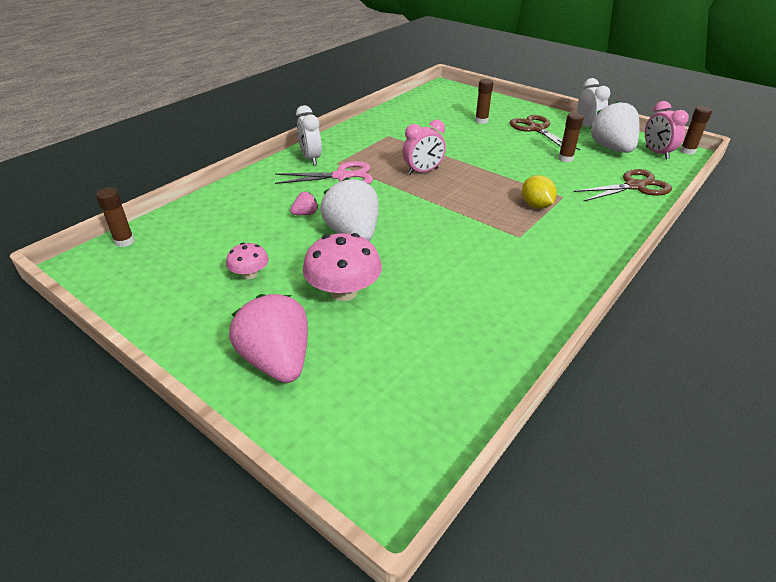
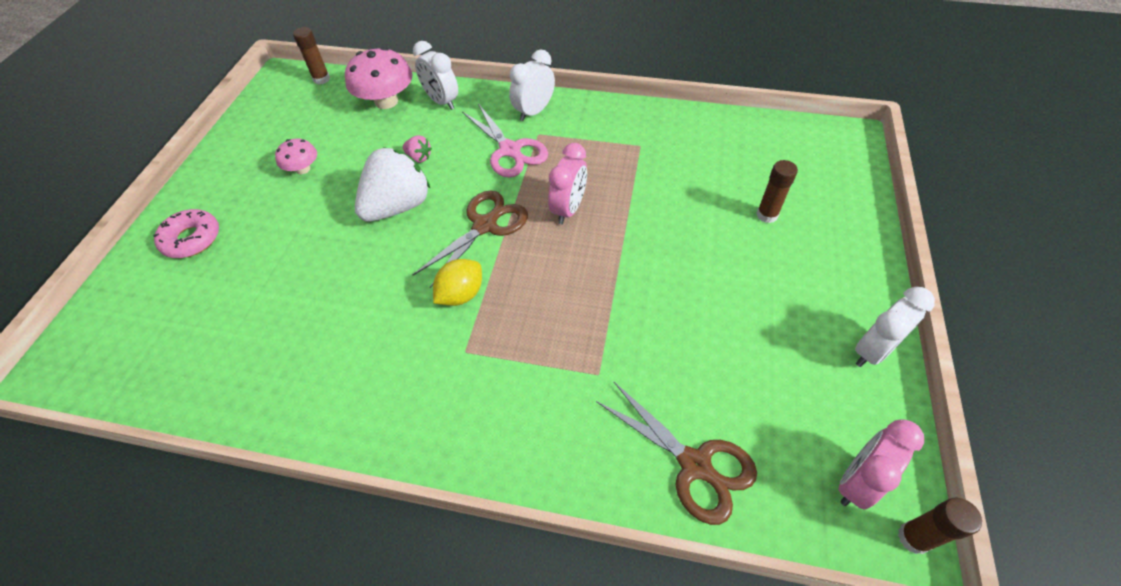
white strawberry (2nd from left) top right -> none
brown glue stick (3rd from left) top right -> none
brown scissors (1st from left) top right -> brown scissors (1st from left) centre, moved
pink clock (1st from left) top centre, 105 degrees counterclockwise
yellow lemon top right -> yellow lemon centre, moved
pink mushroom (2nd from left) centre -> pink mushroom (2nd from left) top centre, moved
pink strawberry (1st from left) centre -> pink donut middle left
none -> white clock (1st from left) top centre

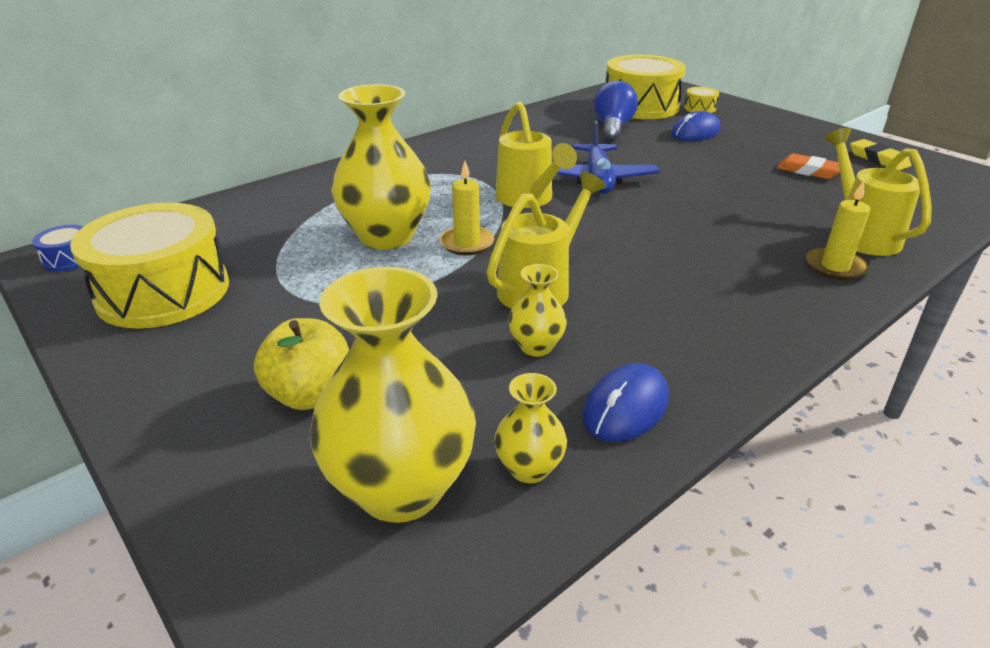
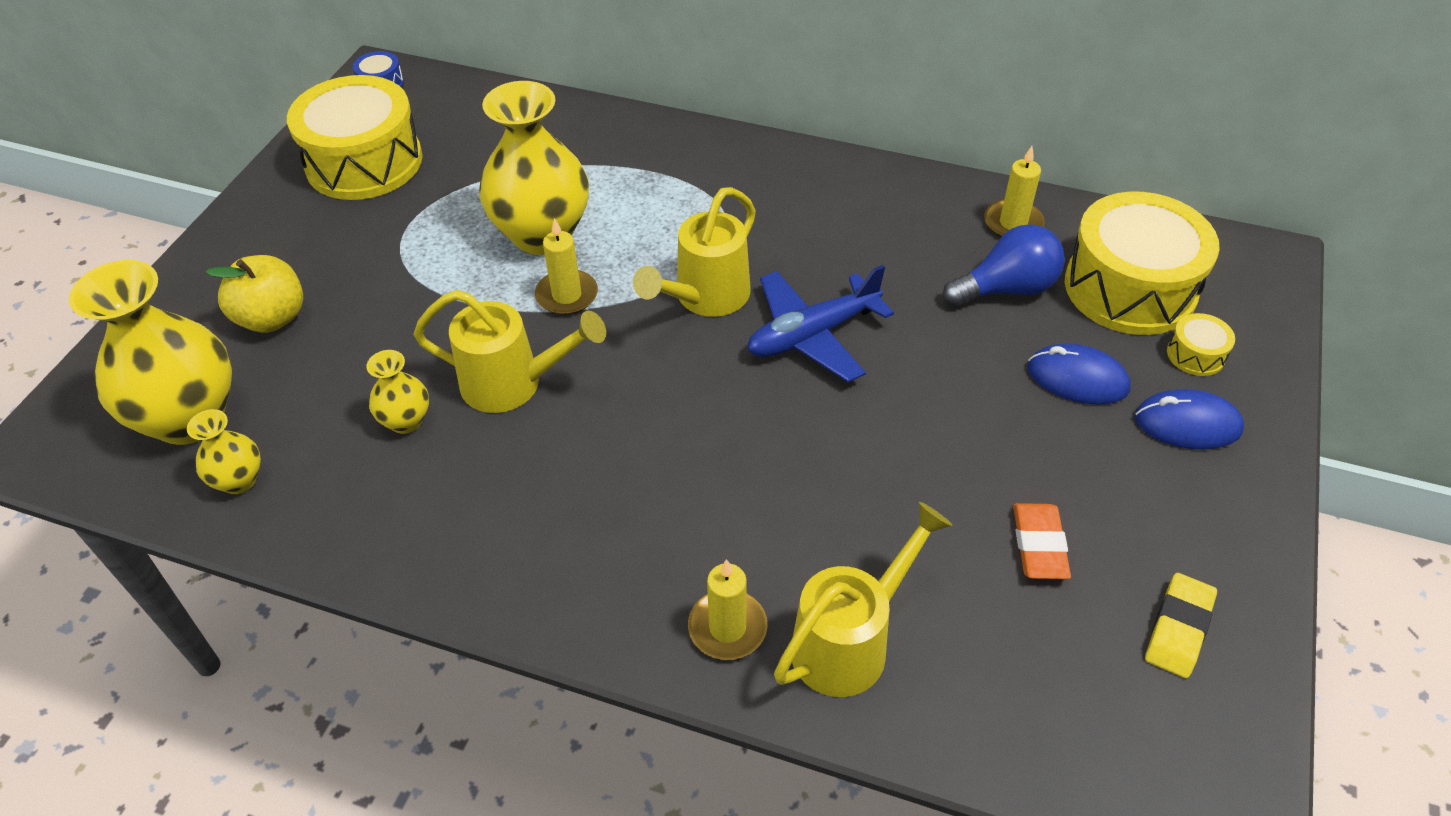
blue mouse (1st from left in the first image) centre -> blue mouse (2nd from left) middle right, moved
none -> yellow candle (3rd from left) top right

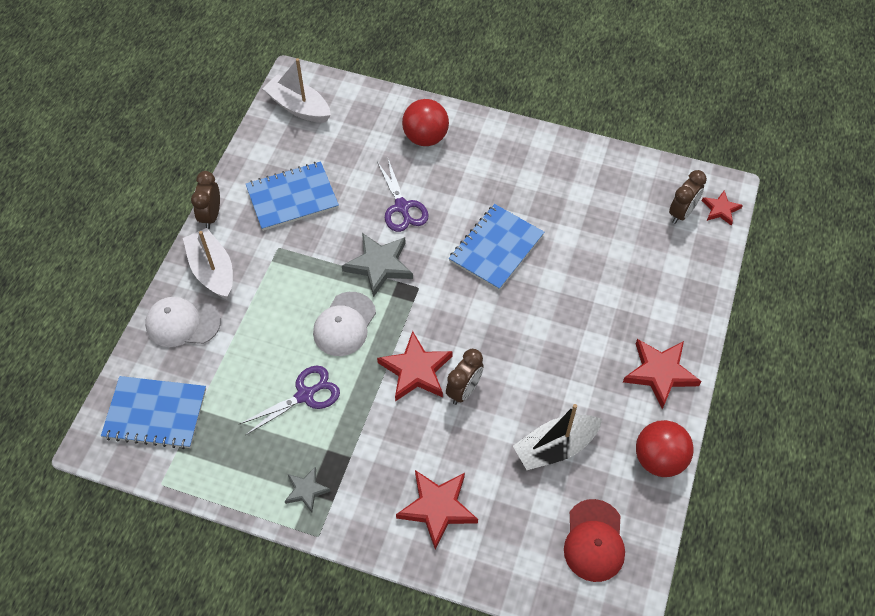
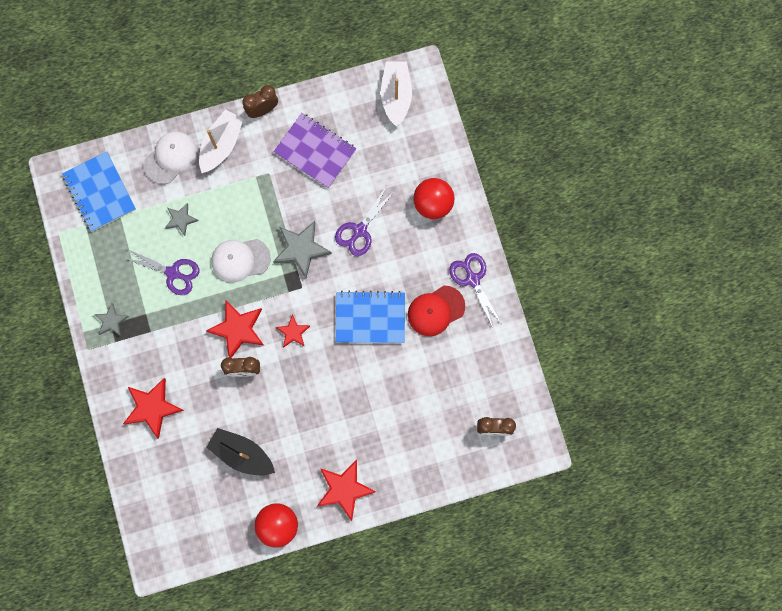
blue notebook (2nd from left) top centre -> purple notebook top centre
red star (4th from left in the first image) middle right -> red star (3rd from left) centre, moved
white cap (1st from left) middle left -> white cap (1st from left) top left, 75 degrees clockwise
red cap bottom right -> red cap centre, moved
none -> grey star (2nd from left) middle left
none -> purple scissors (3rd from left) centre

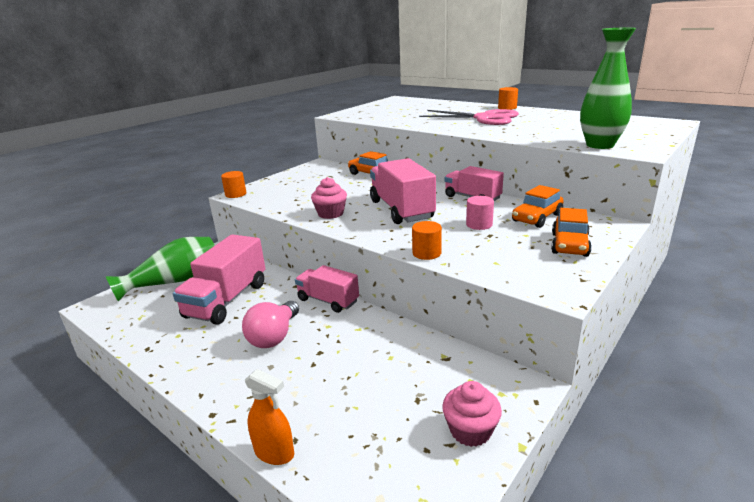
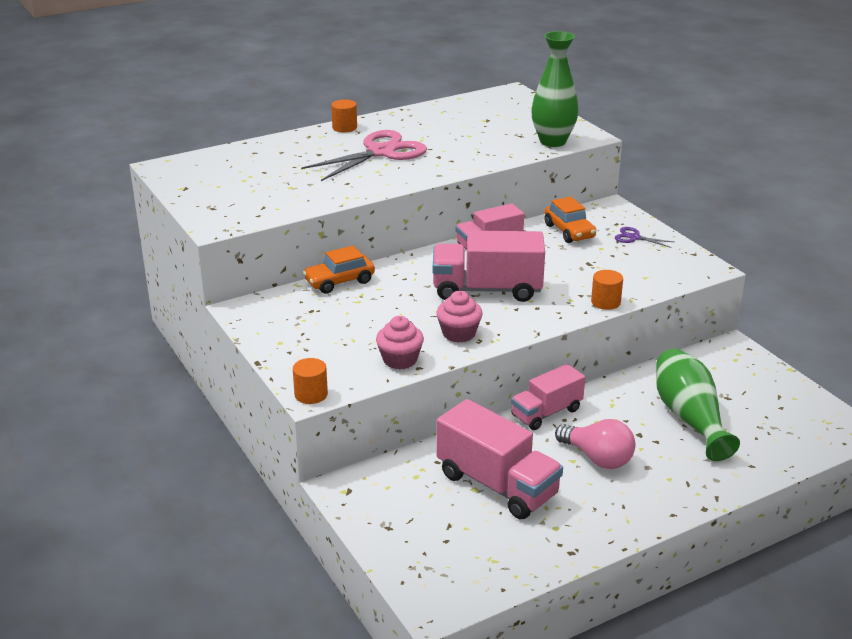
pink cylinder centre -> none
orange car (3rd from left) middle right -> purple scissors middle right
green vase (1st from left in the first image) middle left -> green vase (2nd from left) middle right, moved
orange spray bottle bottom centre -> none
pink cupcake (2nd from left in the first image) bottom centre -> pink cupcake (1st from left) centre, moved

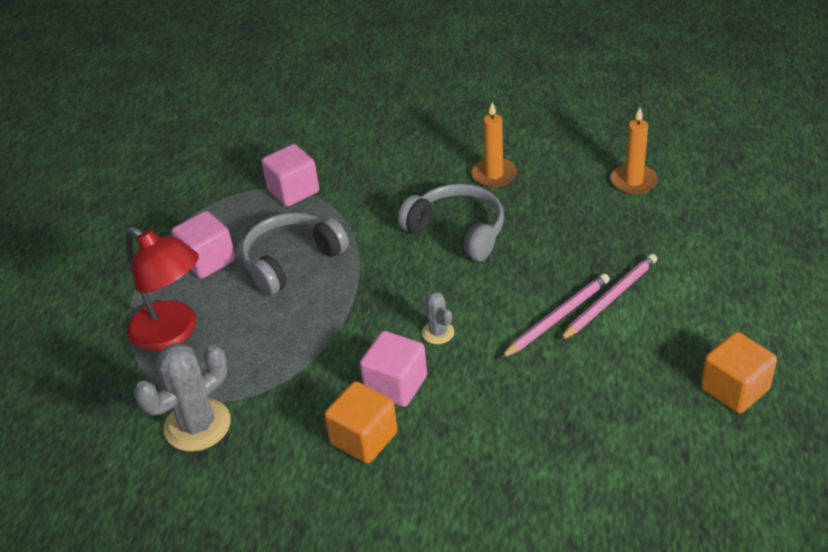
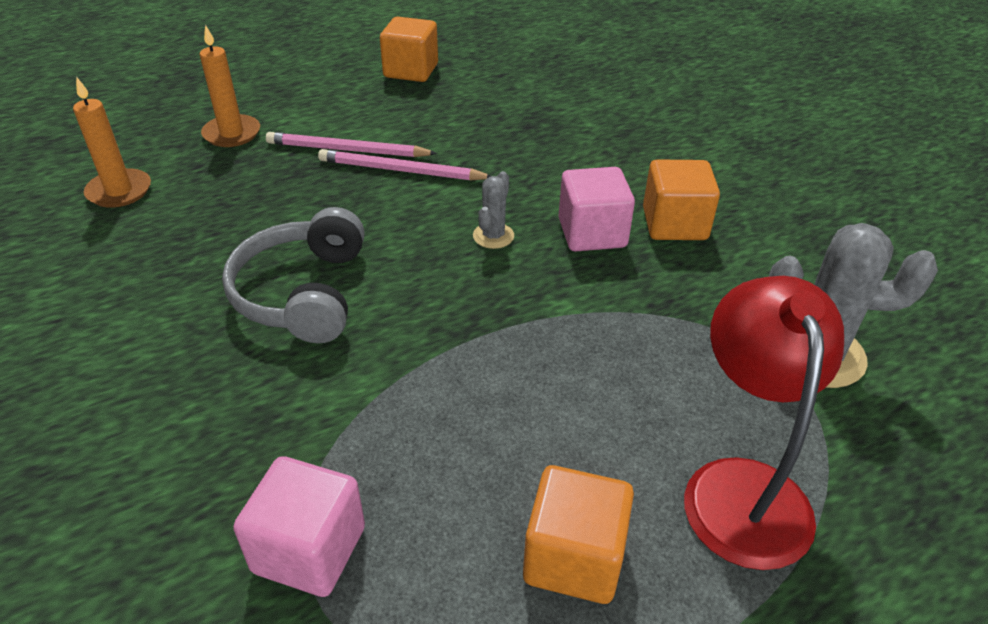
orange candle (1st from left in the first image) top centre -> orange candle (2nd from left) top left, moved
pink cube (1st from left) middle left -> orange cube (2nd from left) bottom centre
grey headphones (1st from left) centre -> none

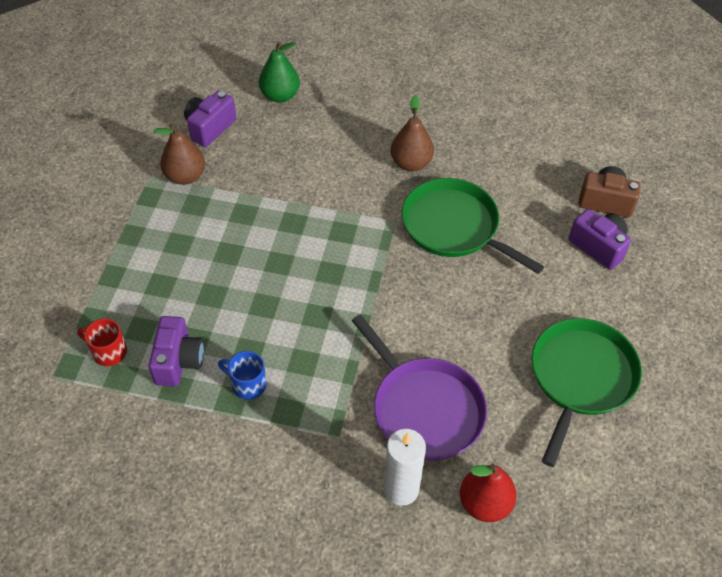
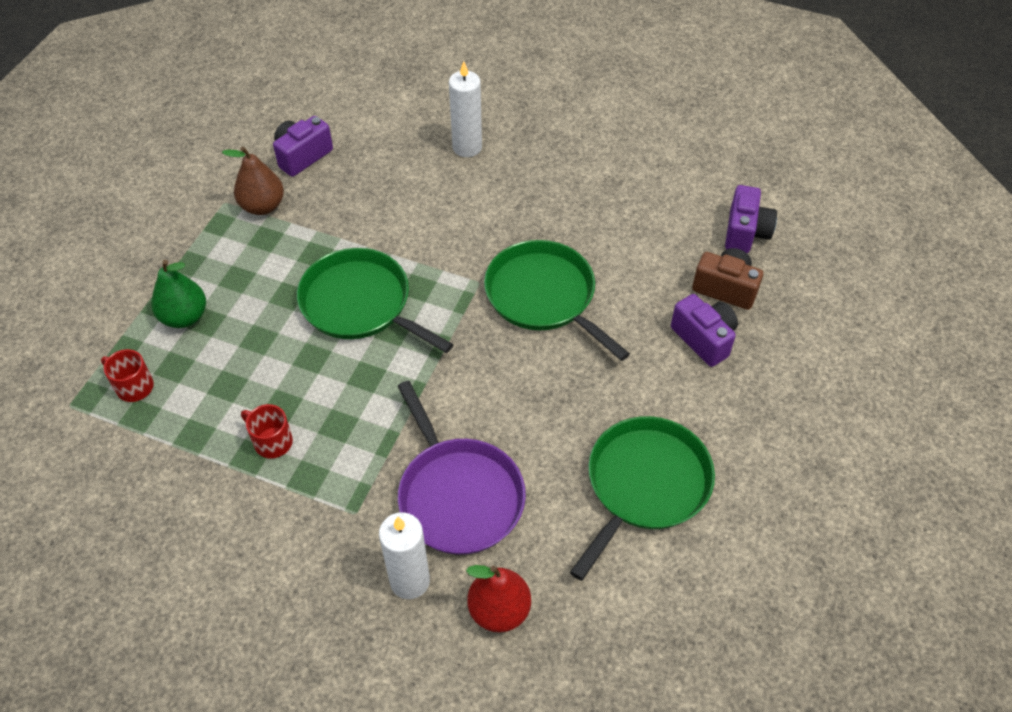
green pear top centre -> green pear middle left, moved
brown pear (2nd from left) top centre -> none
purple camera (1st from left in the first image) middle left -> purple camera (3rd from left) top right, moved
blue mug centre -> red mug (2nd from left) middle left
none -> white candle (2nd from left) top centre
none -> green pan (1st from left) centre

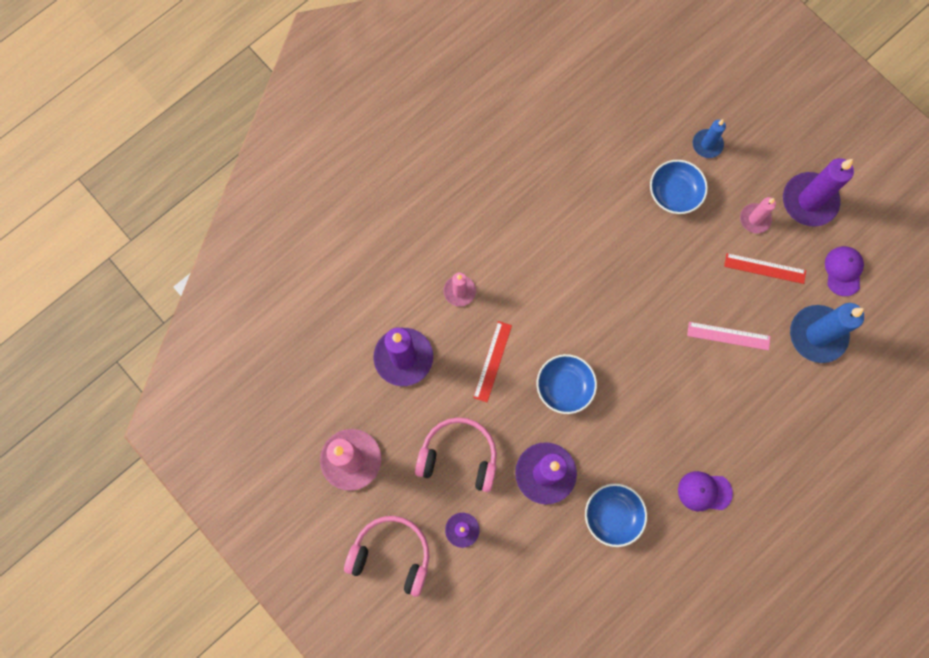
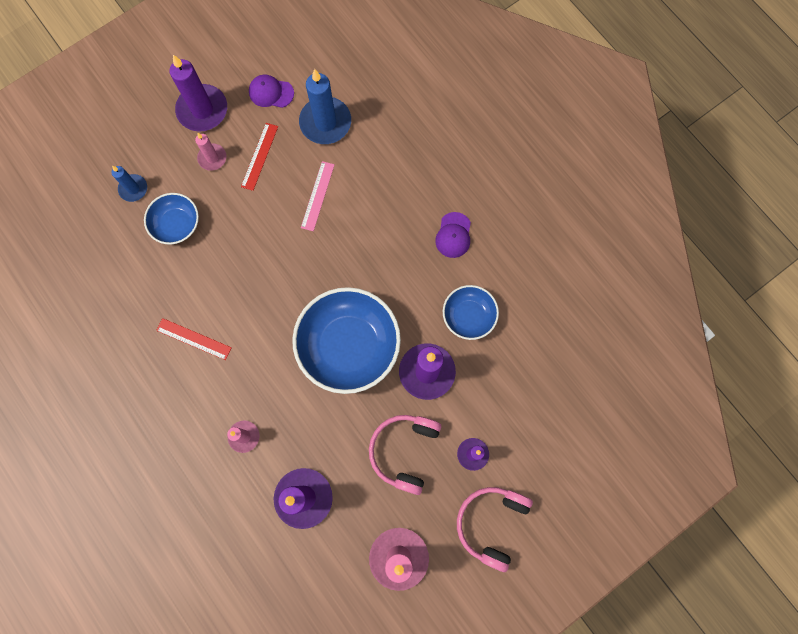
red ruler (1st from left) centre -> red ruler (1st from left) middle left, moved
blue bowl (1st from left in the first image) centre -> blue bowl (2nd from left) centre, x1.86

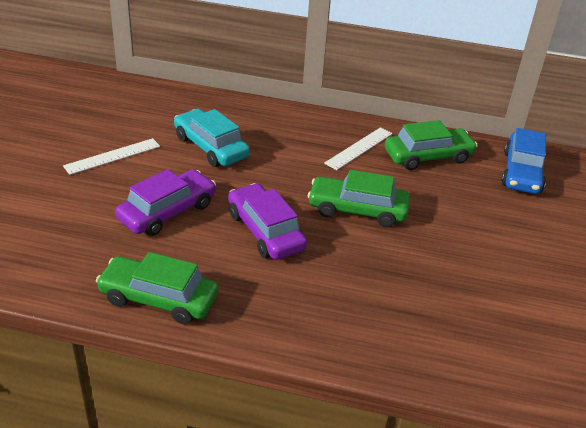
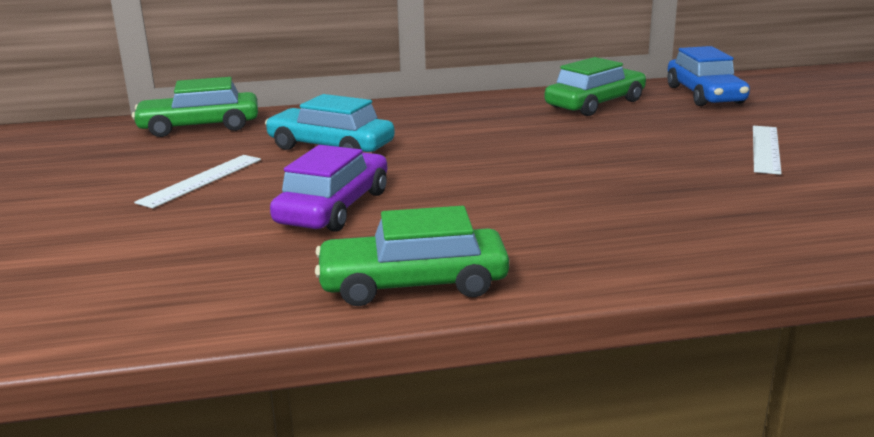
white ruler (2nd from left) centre -> white ruler (2nd from left) middle right, moved
green car (2nd from left in the first image) centre -> green car (1st from left) top left, moved
purple car (2nd from left) centre -> none

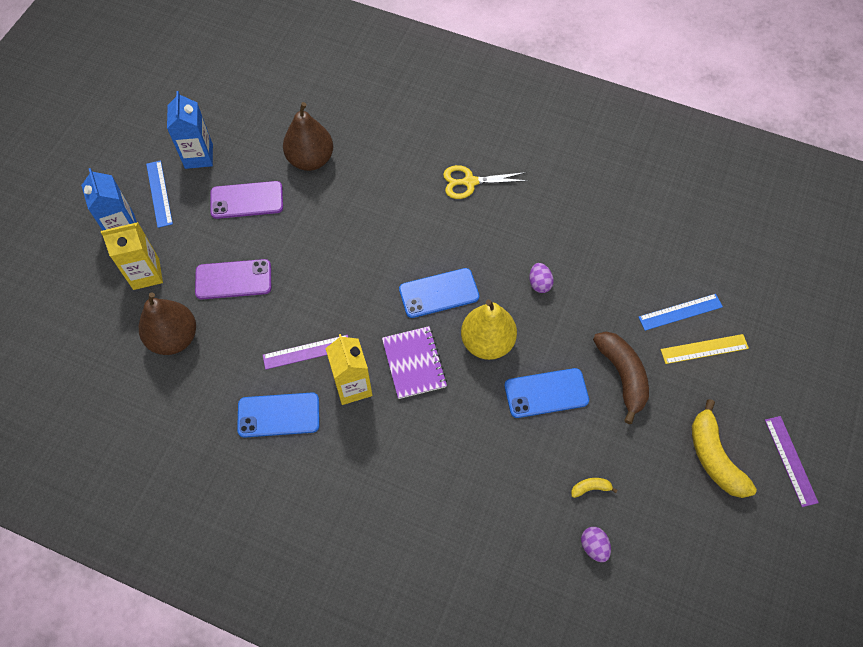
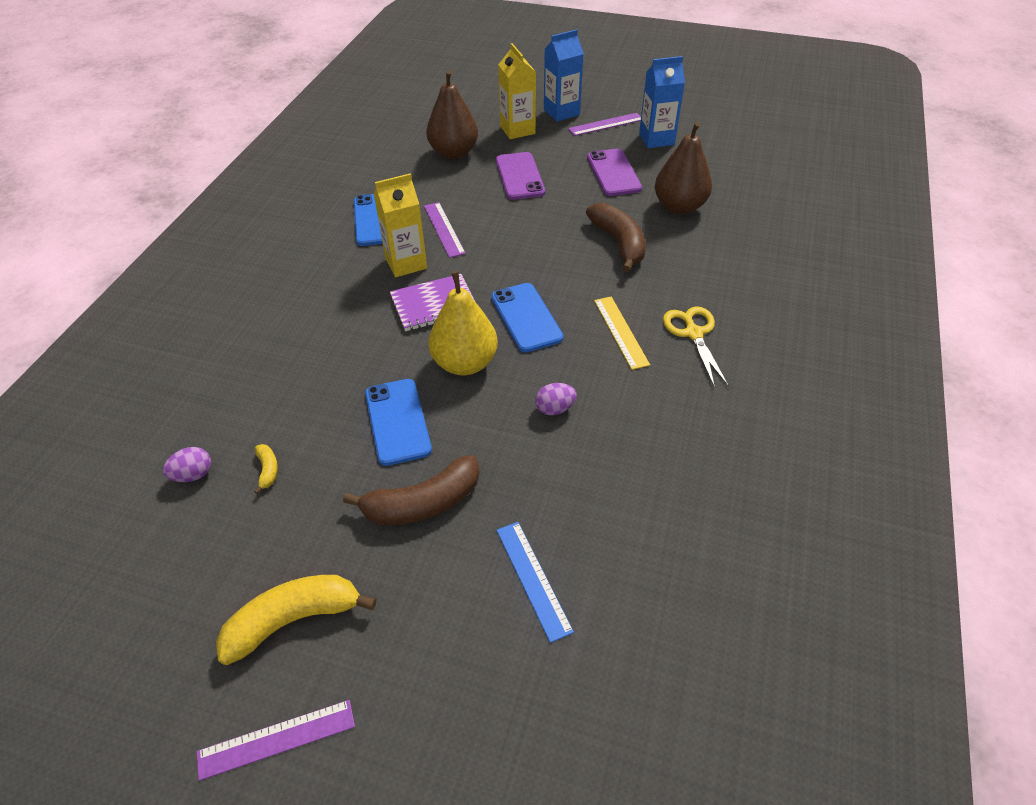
blue ruler (1st from left) top left -> purple ruler (3rd from left) top centre
yellow ruler middle right -> yellow ruler centre, moved
none -> brown banana (2nd from left) top centre

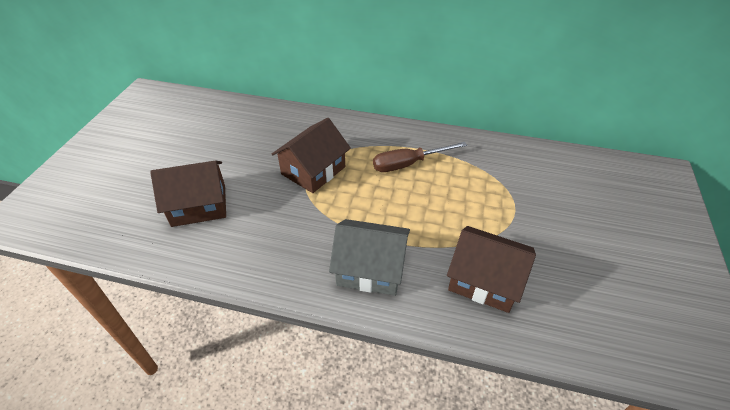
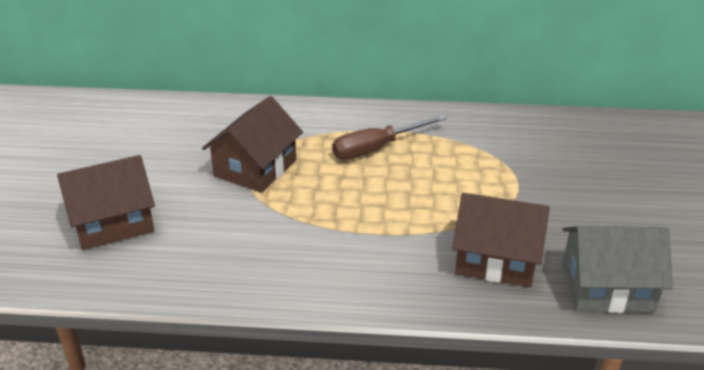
grey house centre -> grey house bottom right, moved

